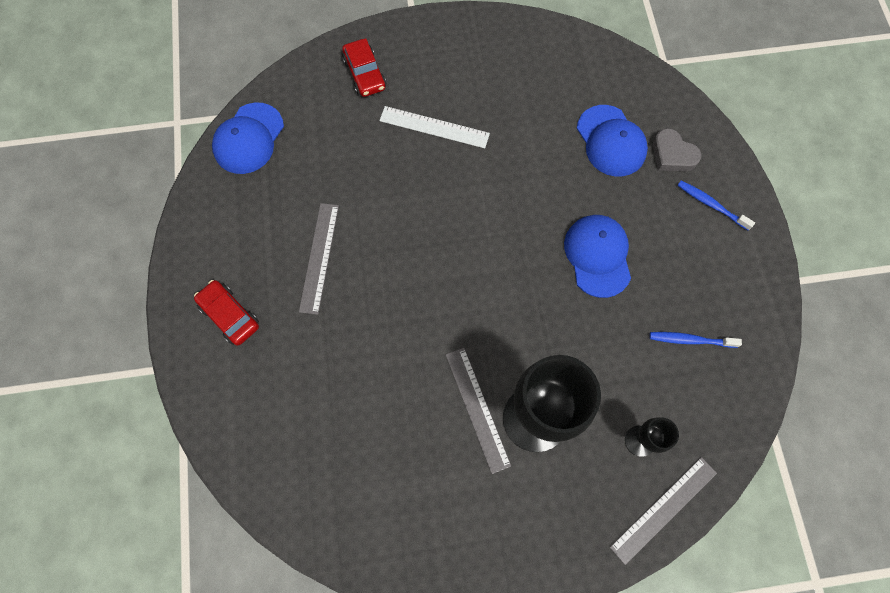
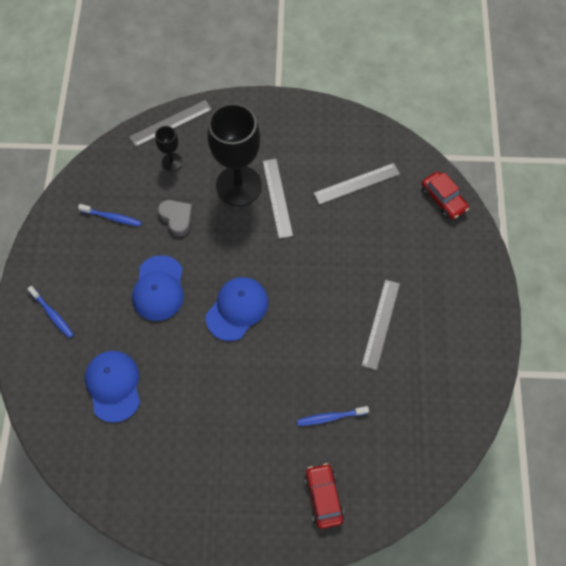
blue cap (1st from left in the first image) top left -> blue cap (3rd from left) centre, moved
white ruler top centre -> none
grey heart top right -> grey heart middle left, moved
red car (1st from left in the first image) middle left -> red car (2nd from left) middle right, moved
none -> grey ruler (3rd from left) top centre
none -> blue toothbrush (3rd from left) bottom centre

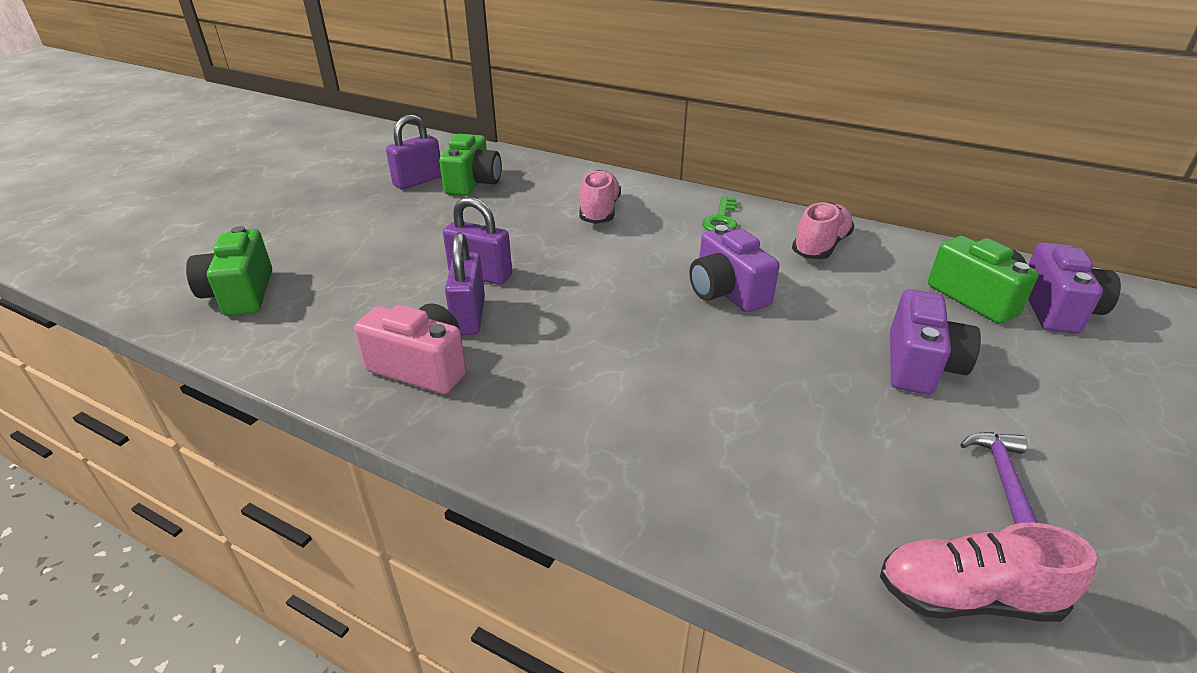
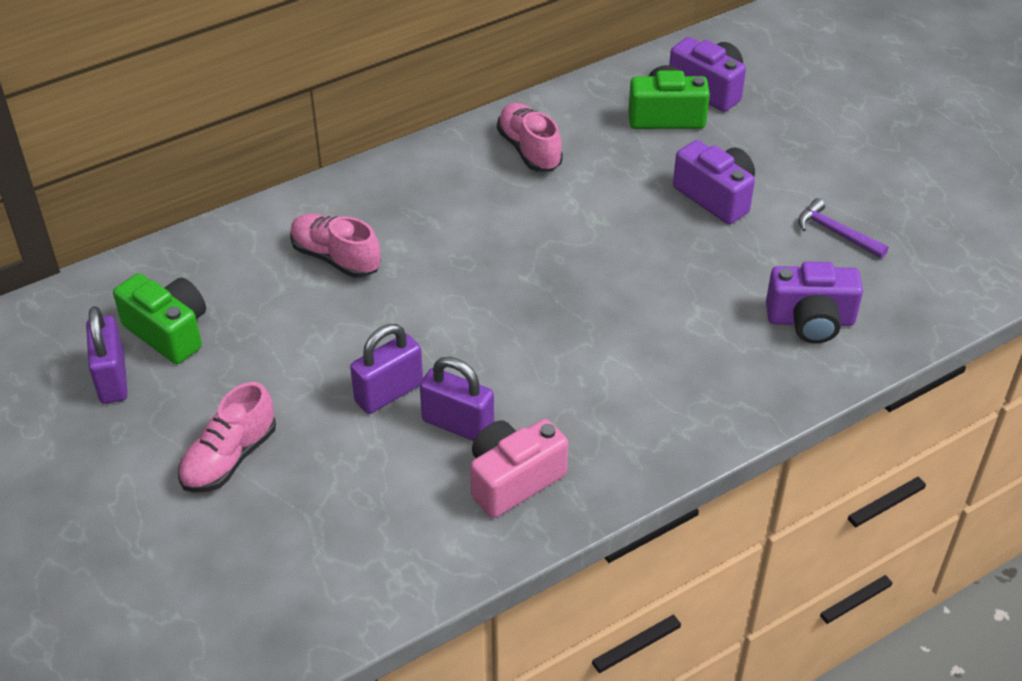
green key top centre -> none
purple camera (1st from left in the first image) centre -> purple camera (3rd from left) middle right, moved
green camera (1st from left) middle left -> none
pink shoe (3rd from left in the first image) bottom right -> pink shoe (1st from left) middle left, moved

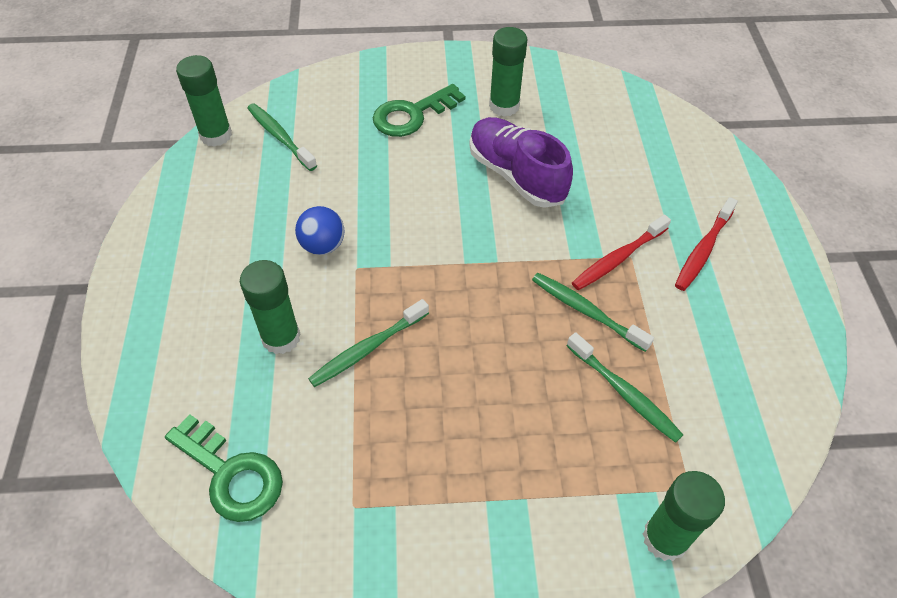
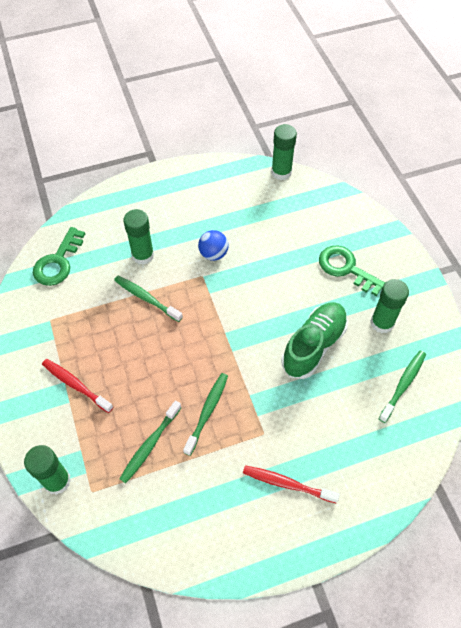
green toothbrush (1st from left in the first image) top left -> green toothbrush (4th from left) middle right, moved
purple shoe top centre -> green shoe middle right
red toothbrush (1st from left) middle right -> red toothbrush (1st from left) middle left, moved

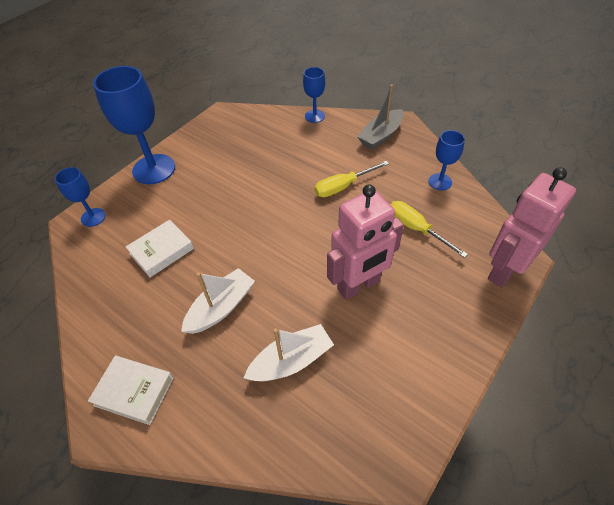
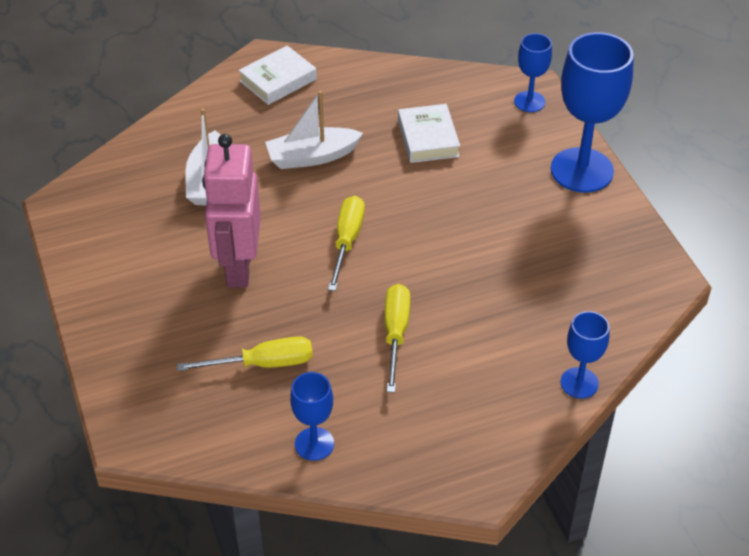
grey boat top centre -> none
pink robot (2nd from left) middle right -> none
white boat (1st from left in the first image) centre -> white boat (2nd from left) top centre, 90 degrees clockwise
none -> yellow screwdriver (2nd from left) centre

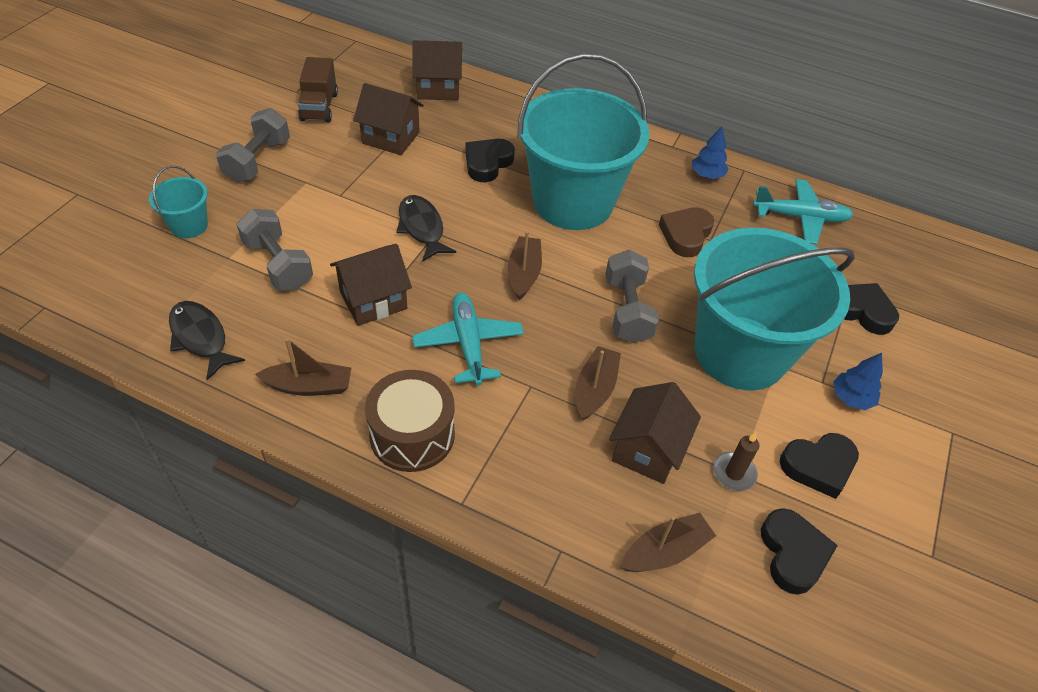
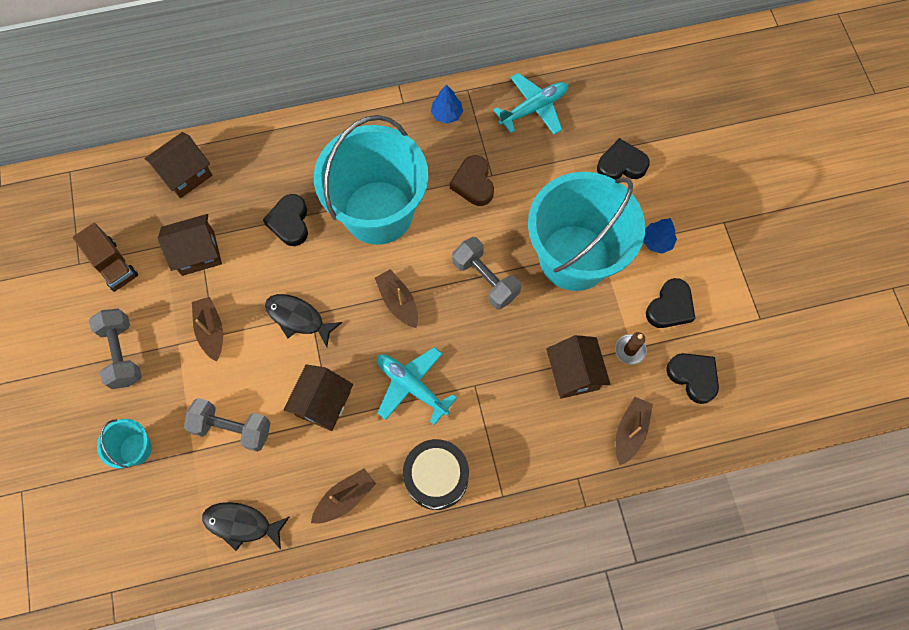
brown boat (3rd from left in the first image) centre -> brown boat (1st from left) middle left, moved
brown drum centre -> black drum bottom centre

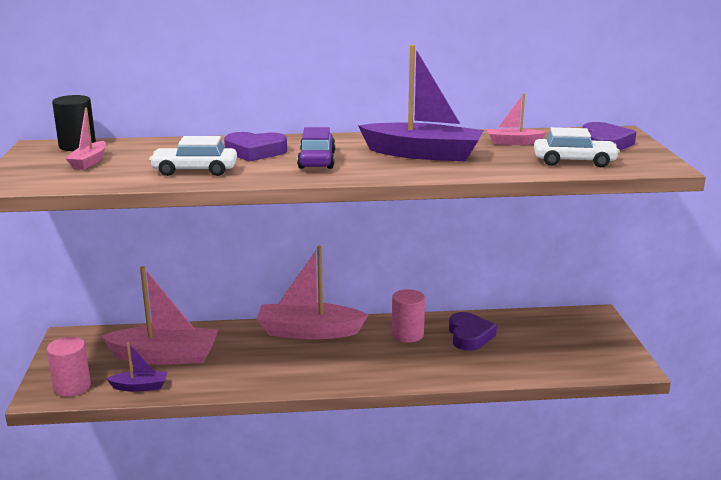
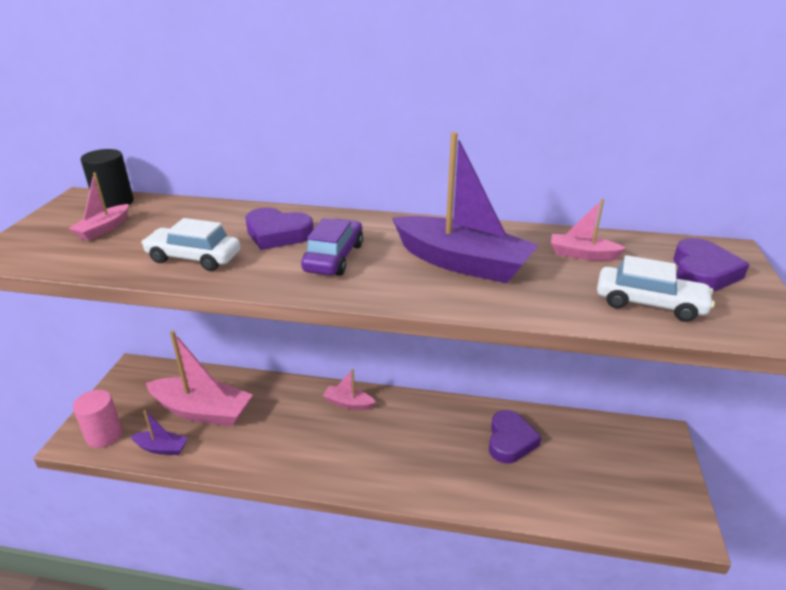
pink boat (3rd from left) centre, x0.49
pink cylinder (2nd from left) centre -> none

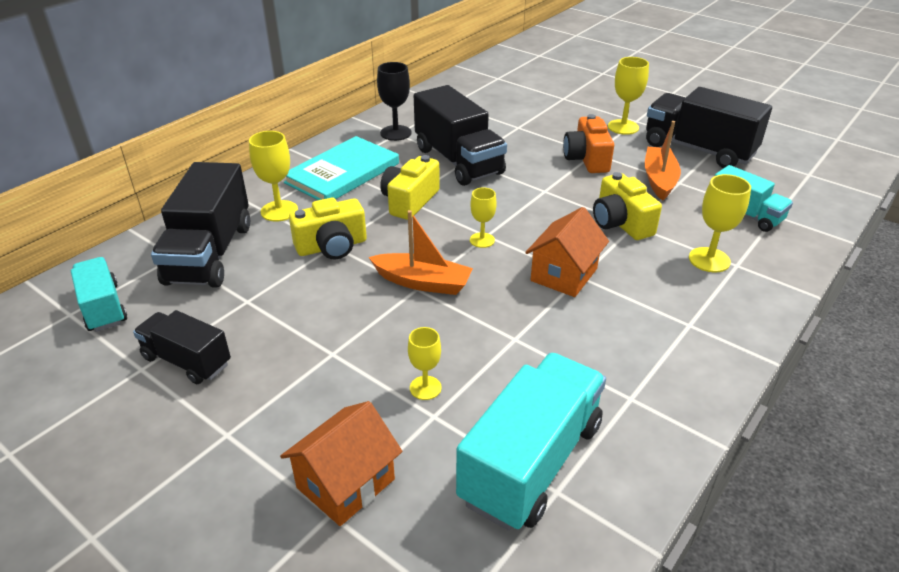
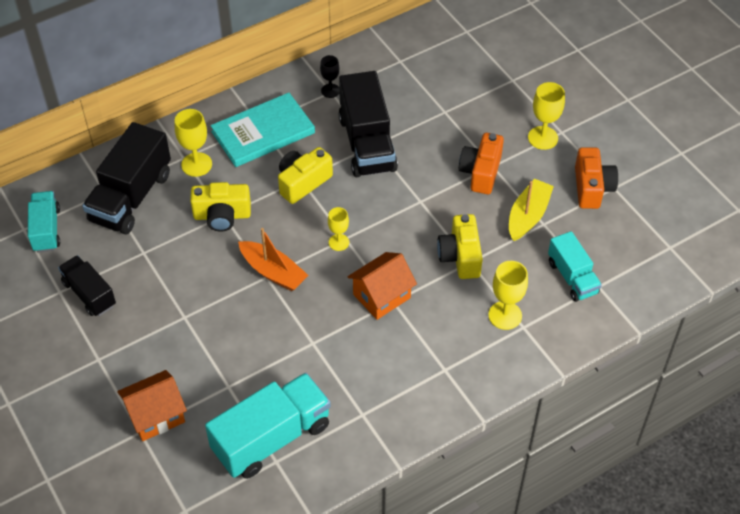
black goblet top centre, x0.65
black truck (4th from left) top right -> orange camera (2nd from left) middle right
orange boat (2nd from left) top right -> yellow boat middle right
yellow goblet (2nd from left) centre -> none

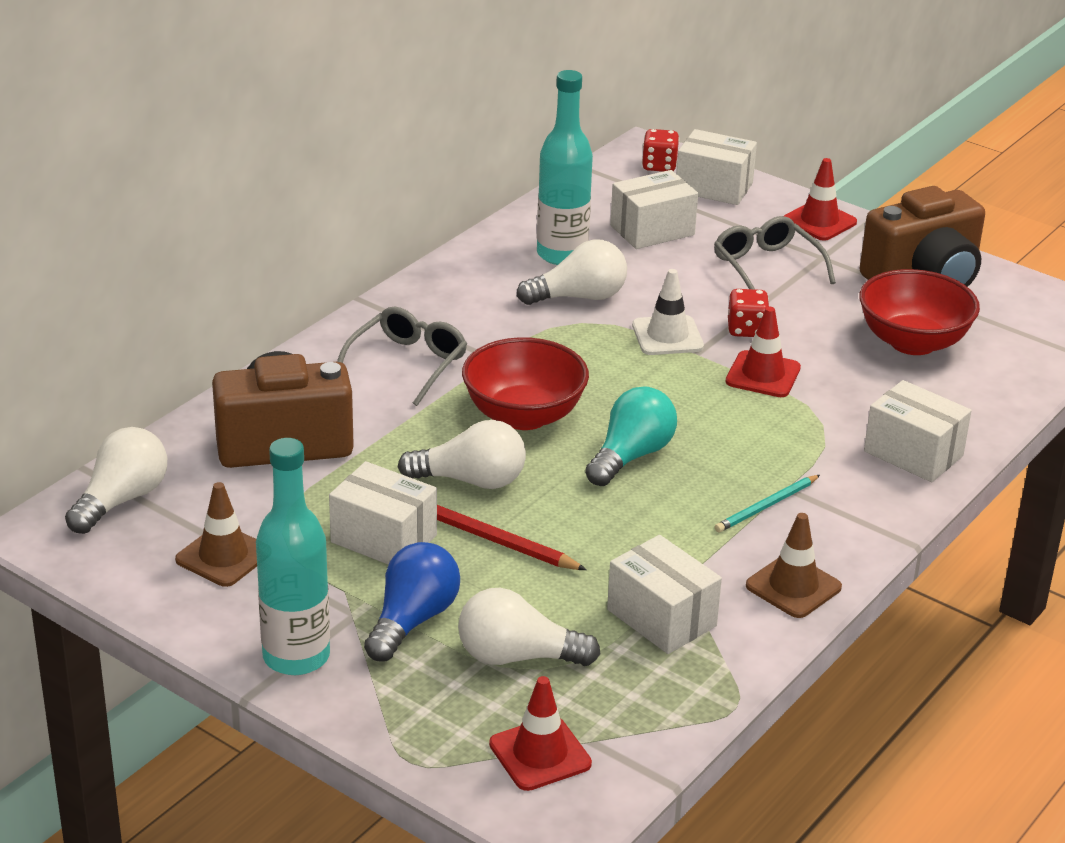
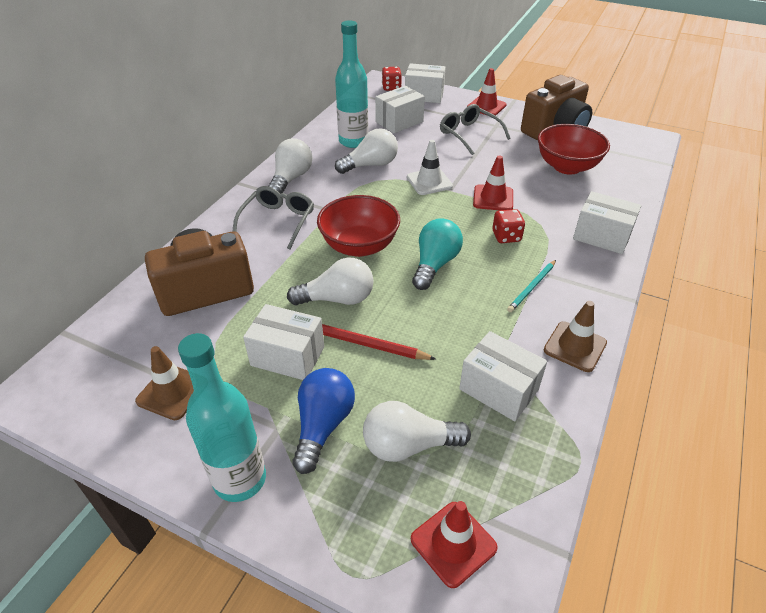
red dice (2nd from left) middle right -> red dice (2nd from left) centre, moved
white light bulb (1st from left) middle left -> white light bulb (1st from left) top centre, moved

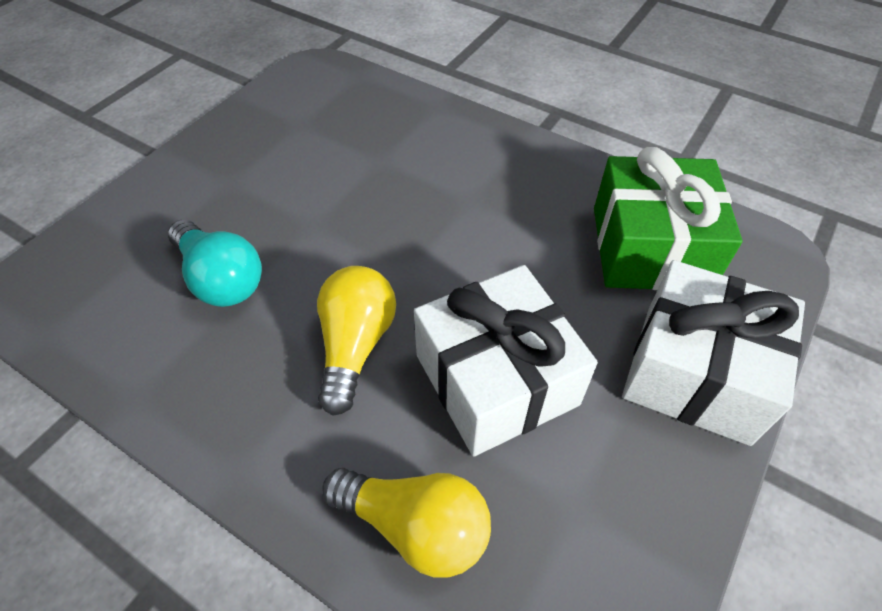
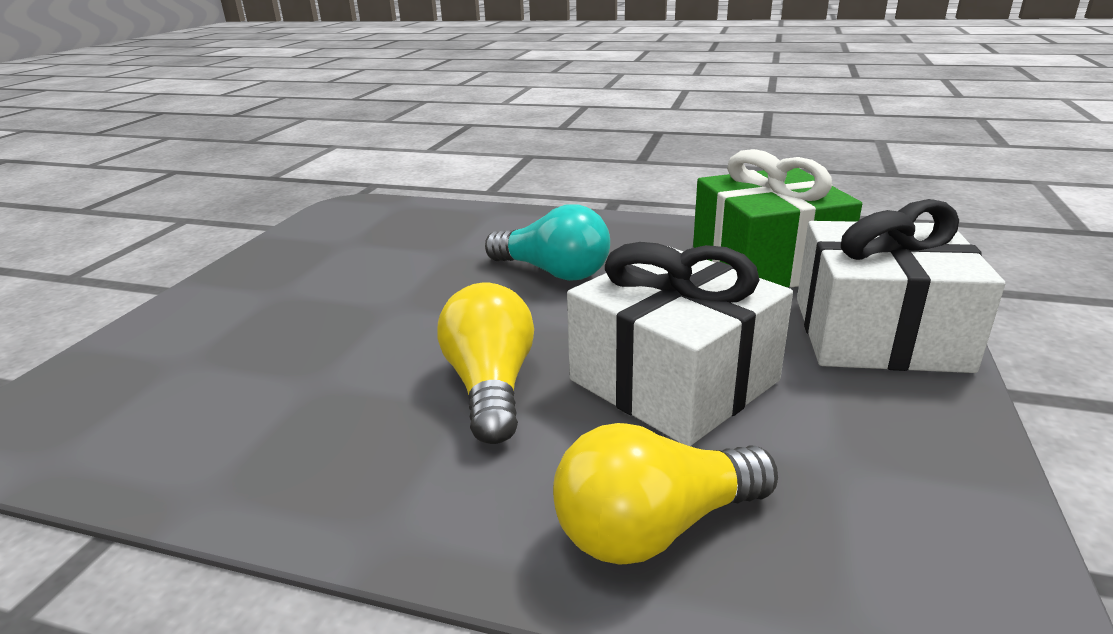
turquoise light bulb middle left -> turquoise light bulb centre, moved
yellow light bulb (2nd from left) bottom centre, 150 degrees clockwise

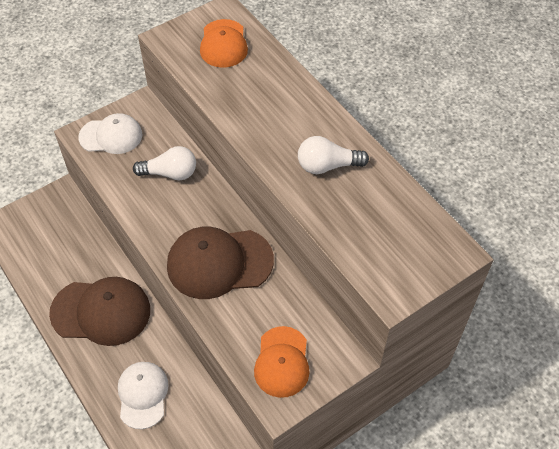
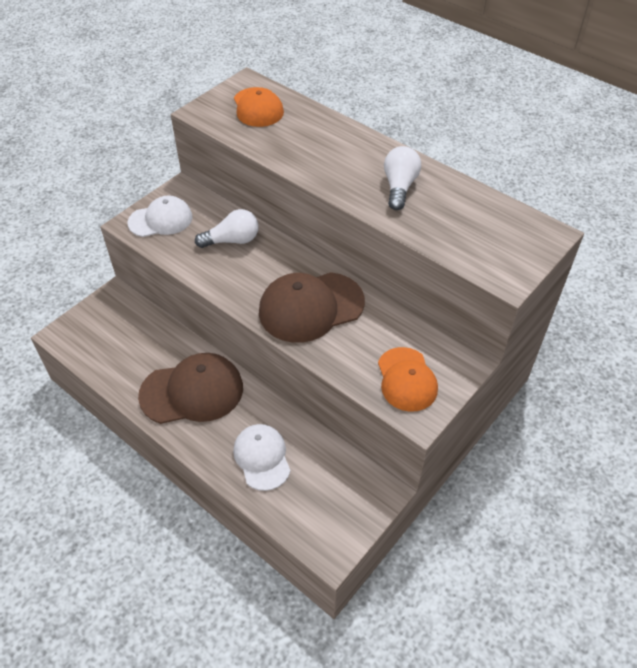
white light bulb (2nd from left) centre -> white light bulb (2nd from left) top centre, 120 degrees clockwise

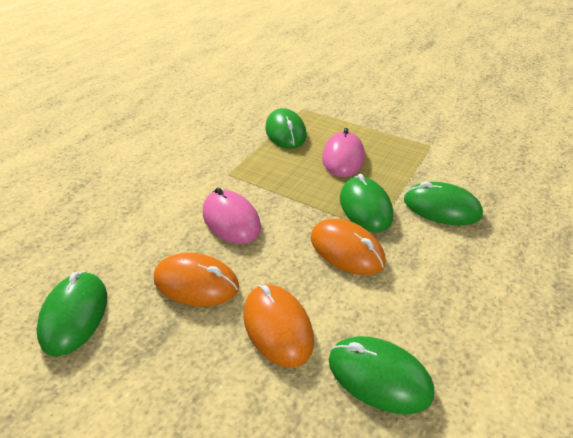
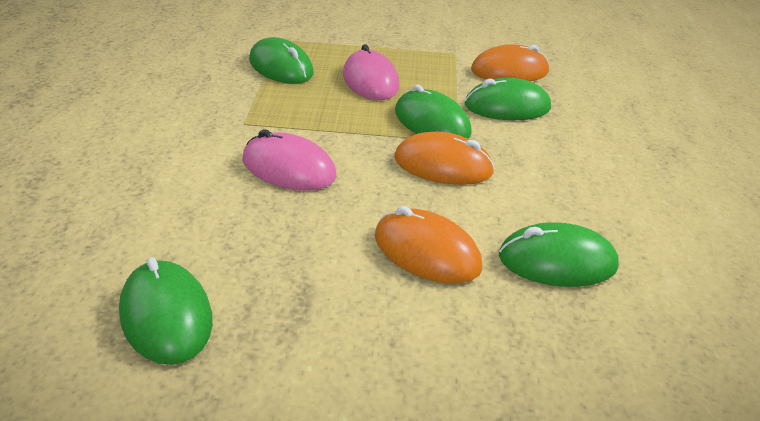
orange mouse (1st from left in the first image) centre -> orange mouse (3rd from left) top right, moved

